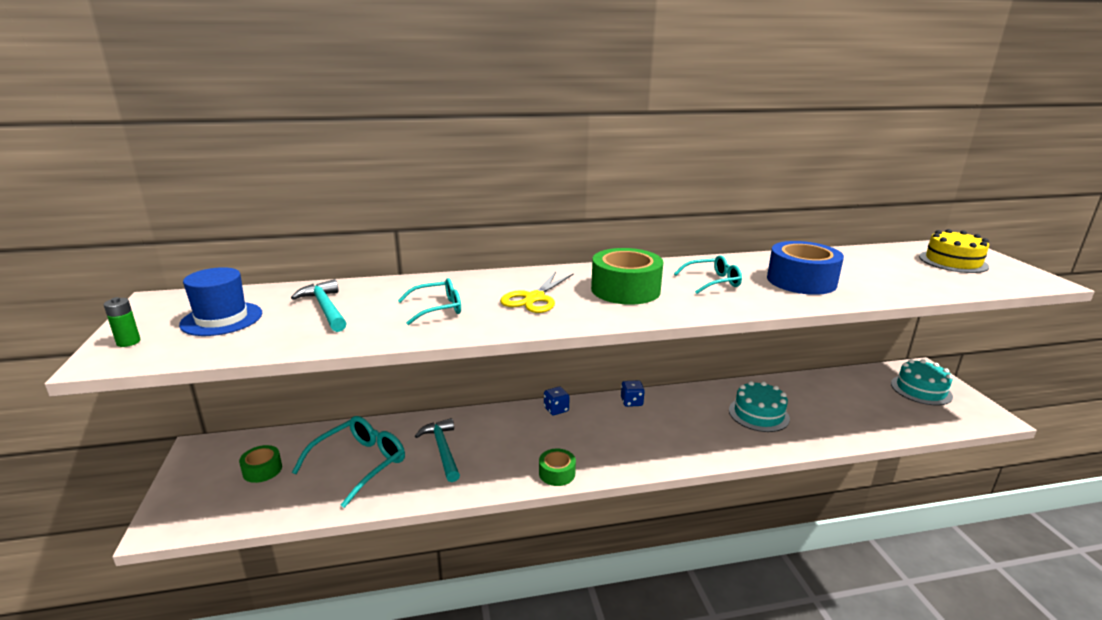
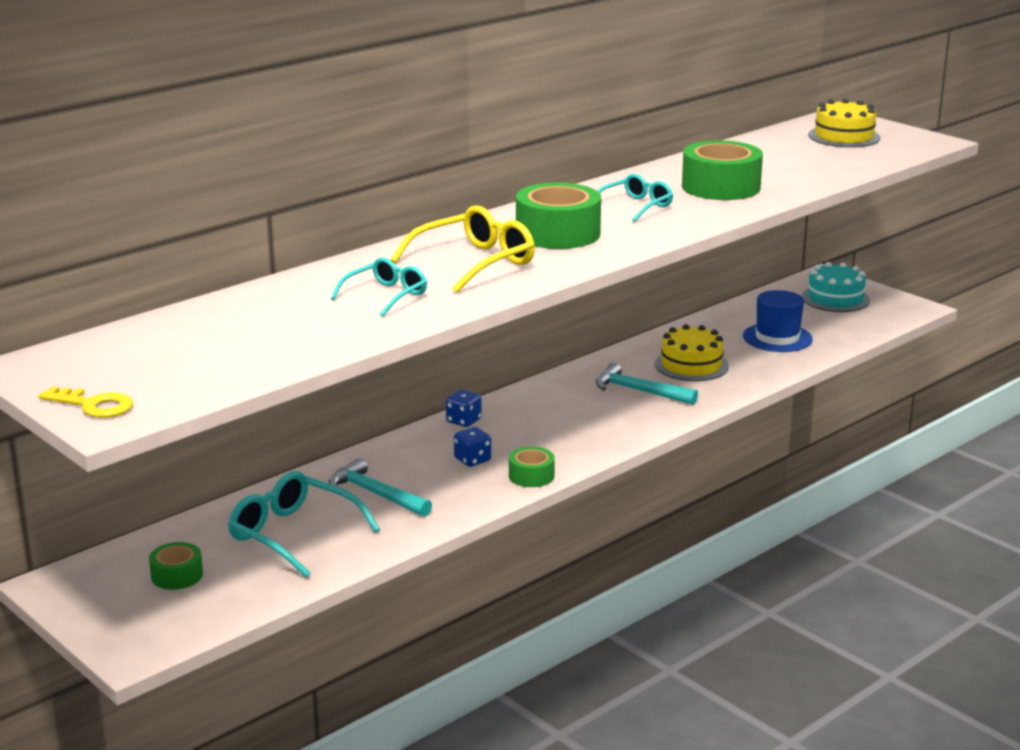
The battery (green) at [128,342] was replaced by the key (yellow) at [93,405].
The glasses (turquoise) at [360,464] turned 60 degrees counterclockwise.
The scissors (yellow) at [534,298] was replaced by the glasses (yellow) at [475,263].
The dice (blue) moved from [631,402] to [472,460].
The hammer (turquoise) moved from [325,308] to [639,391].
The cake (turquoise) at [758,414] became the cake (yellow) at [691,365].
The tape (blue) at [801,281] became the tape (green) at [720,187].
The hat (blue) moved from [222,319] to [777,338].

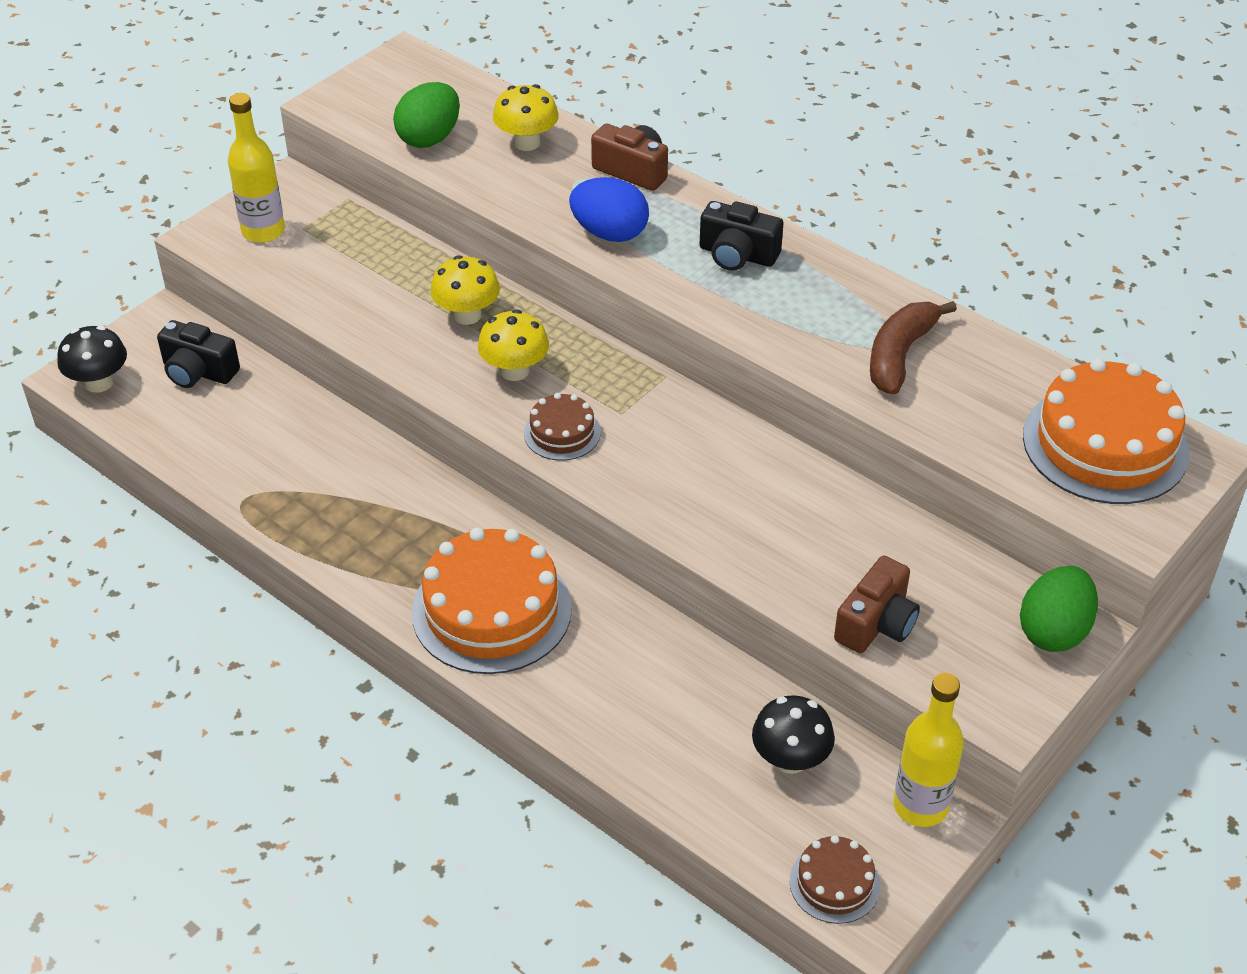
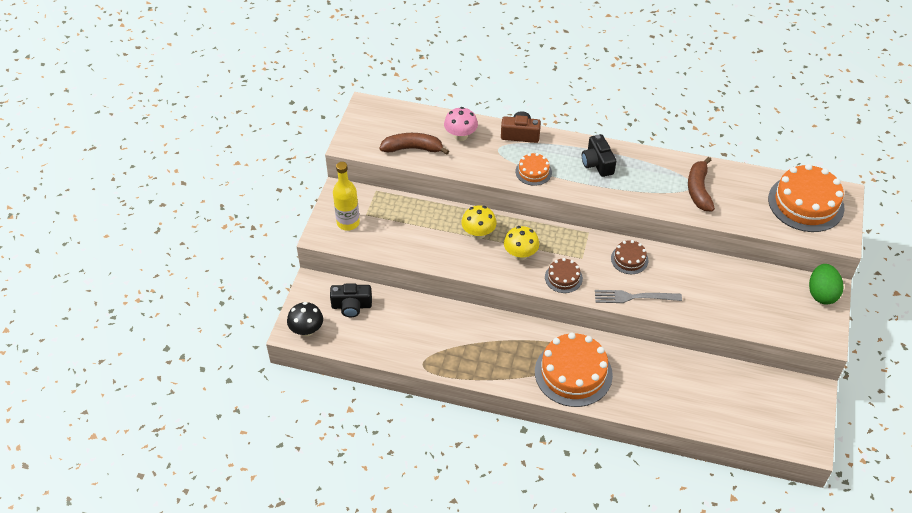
The egg (green) at [429,138] was replaced by the banana (brown) at [413,148].
The mushroom (yellow) at [526,142] became the mushroom (pink) at [460,135].
The egg (blue) at [609,233] was replaced by the cake (orange) at [533,172].
The camera (black) at [737,255] turned 75 degrees clockwise.
The fork (grey) at [633,297] appeared.
The cake (brown) moved from [834,883] to [629,259].
The mushroom (black) at [790,759] disappeared.
The camera (brown) at [876,623] disappeared.
The bottle (yellow) at [920,806] disappeared.

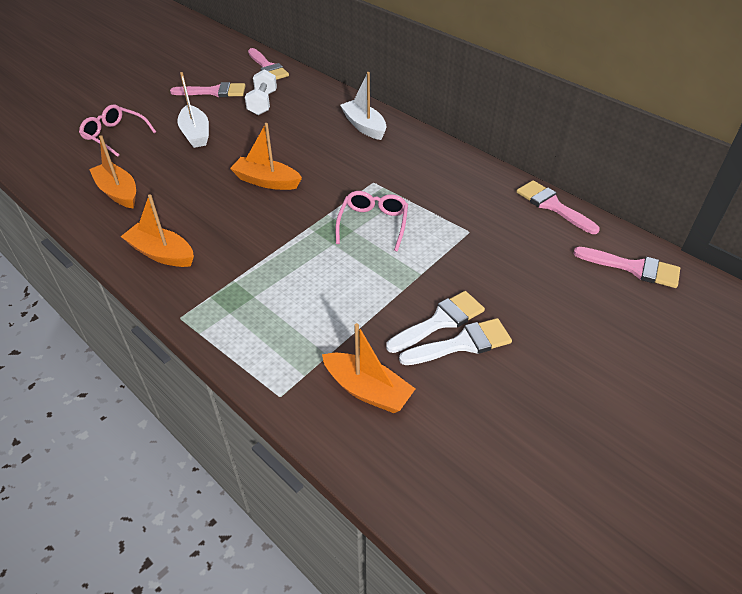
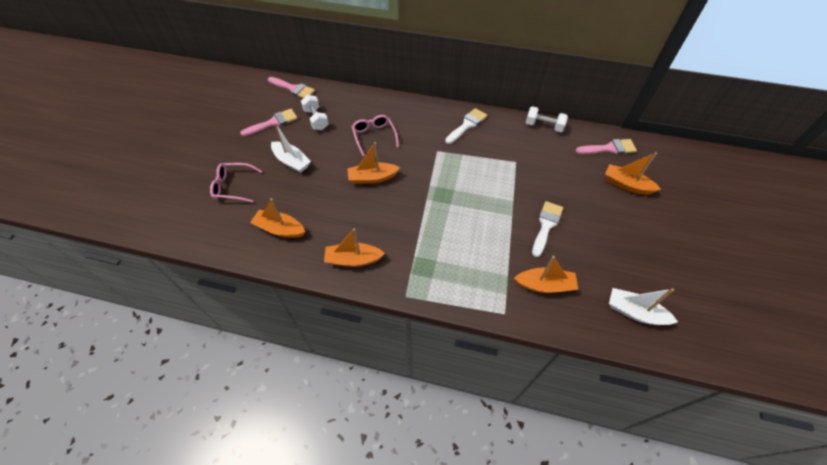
The glasses (pink) moved from [373,224] to [374,136].
The brush (white) moved from [462,343] to [467,125].
The brush (pink) at [552,206] was replaced by the dumbbell (white) at [544,126].
The boat (orange) at [626,185] appeared.
The boat (white) moved from [364,126] to [634,312].

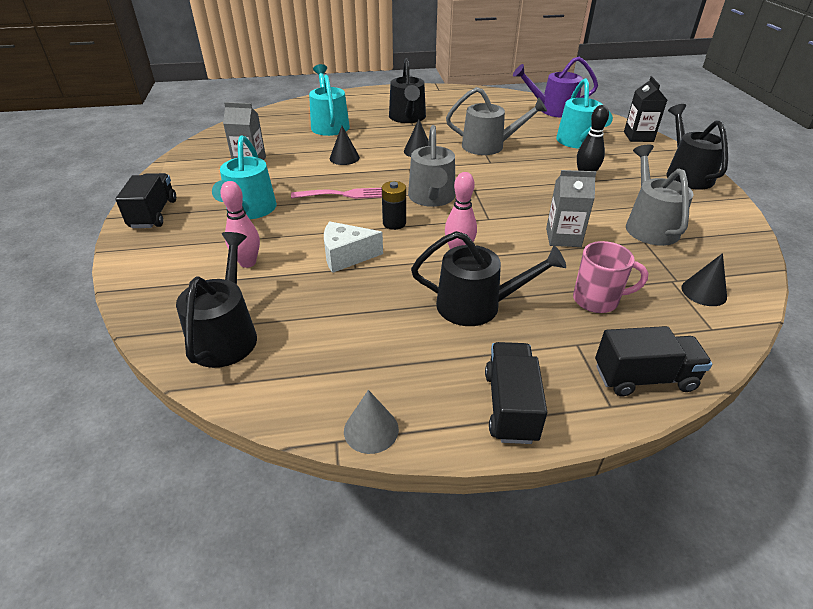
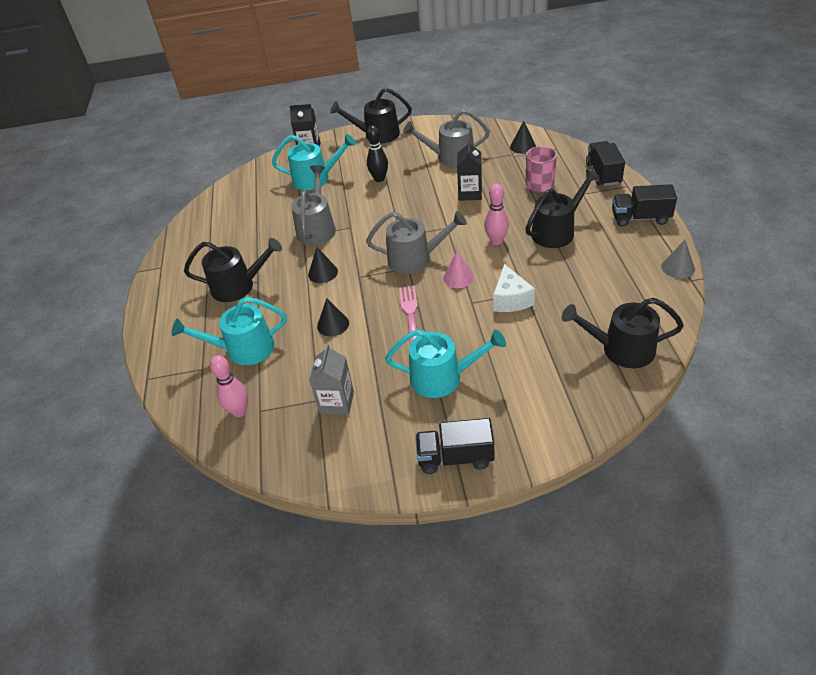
The bowling pin (pink) moved from [248,262] to [239,411].
The battery (black) at [394,223] was replaced by the cone (pink) at [458,277].
The carton (grey) at [563,237] became the carton (black) at [470,193].
The watering can (black) at [476,305] turned 45 degrees clockwise.
The watering can (purple) at [553,110] disappeared.

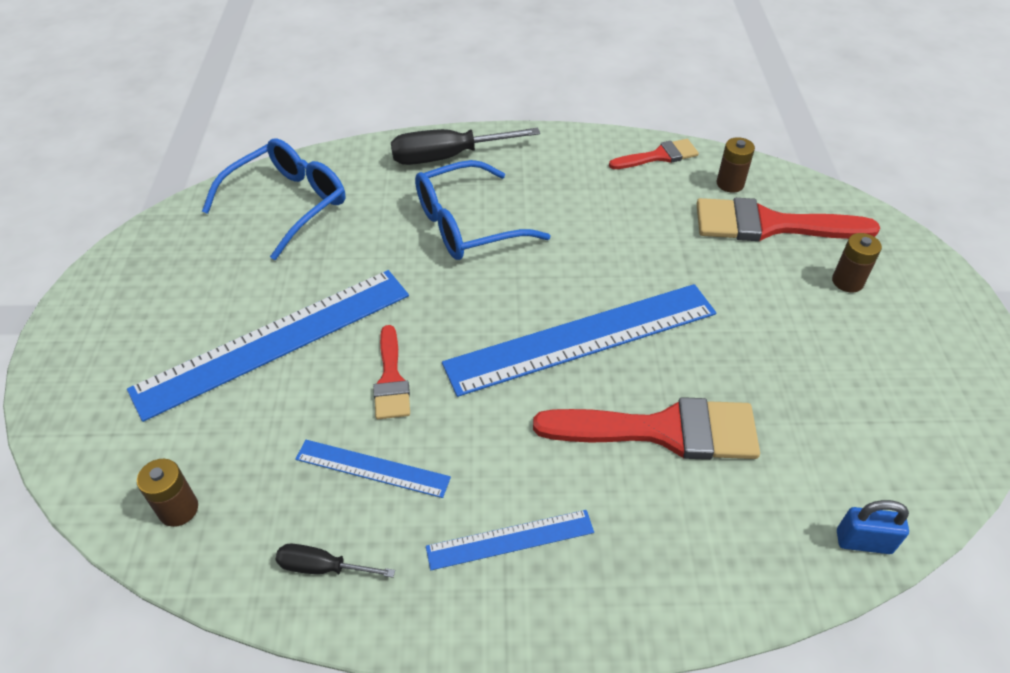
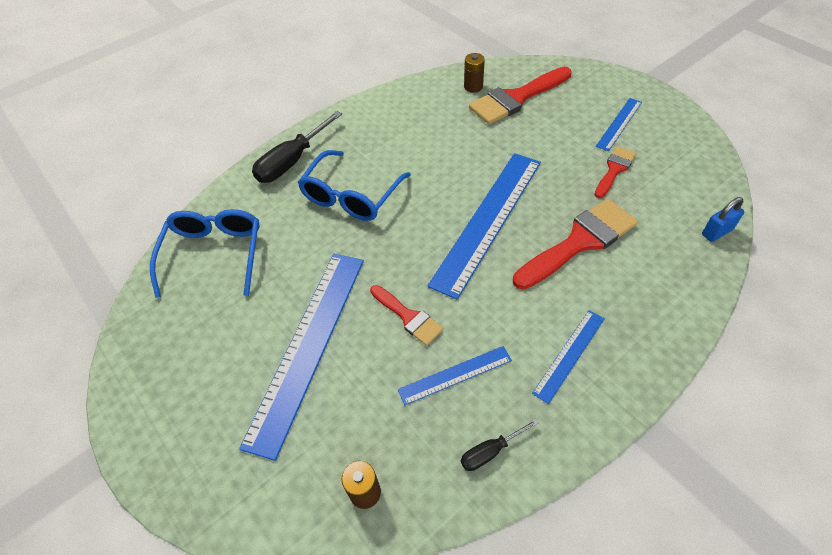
The brush (red) moved from [659,156] to [614,169].
The ruler (blue) at [619,124] appeared.
The battery (brown) at [847,281] disappeared.

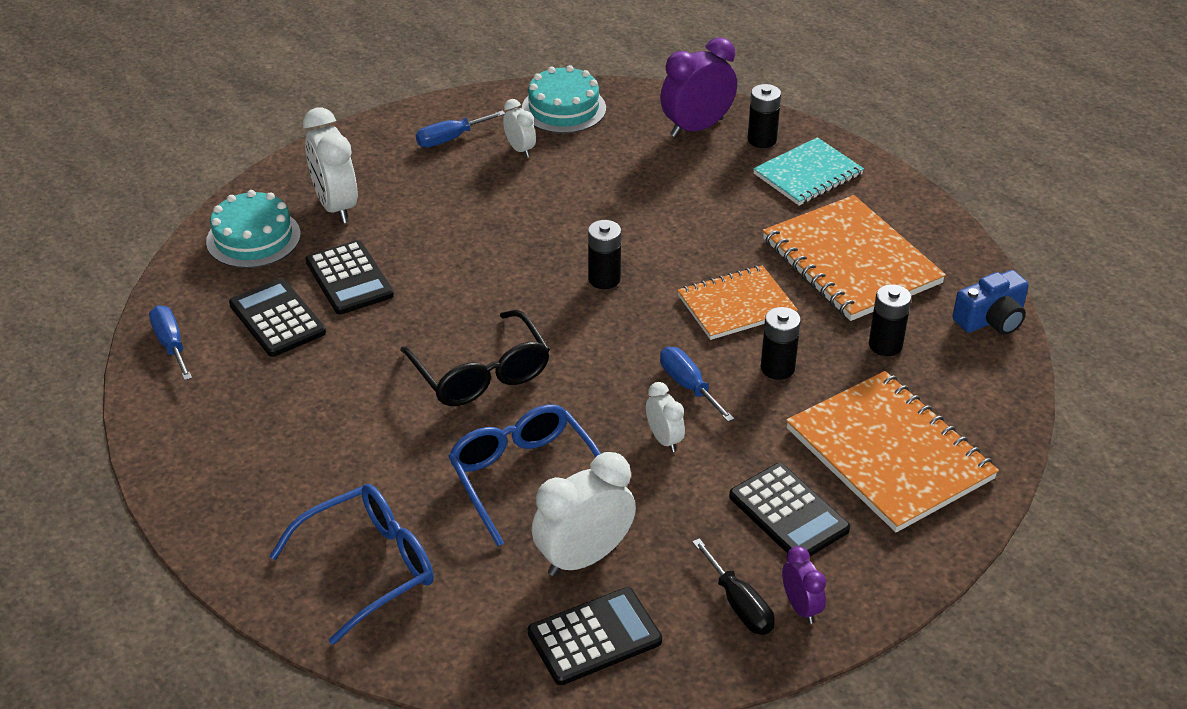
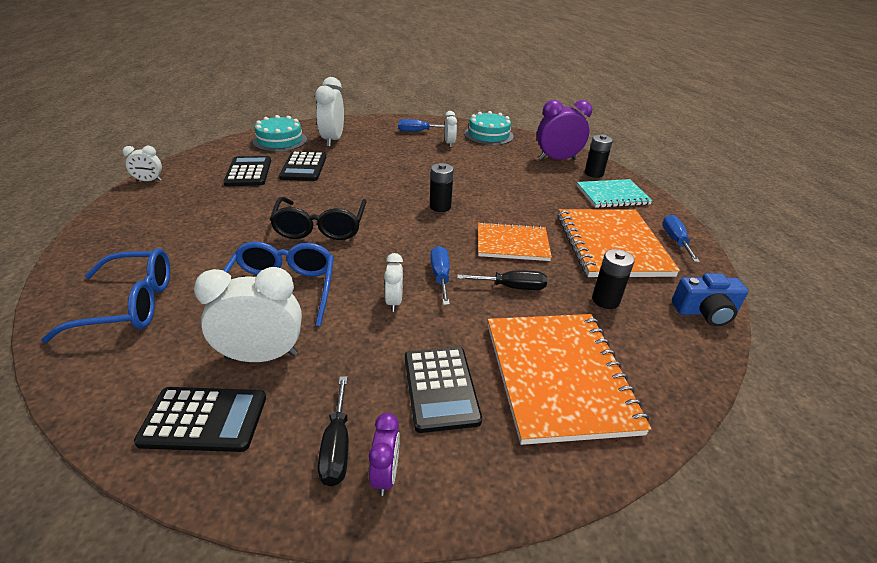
The clock (white) at [149,181] appeared.
The battery (black) at [777,368] was replaced by the screwdriver (black) at [512,287].
The screwdriver (blue) moved from [171,344] to [675,241].

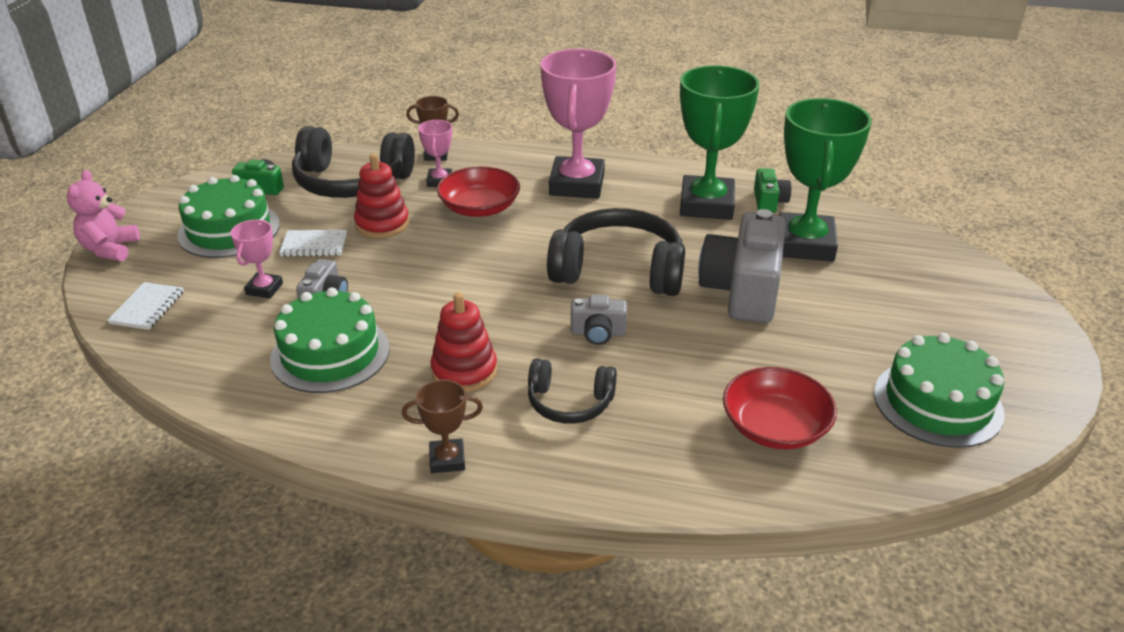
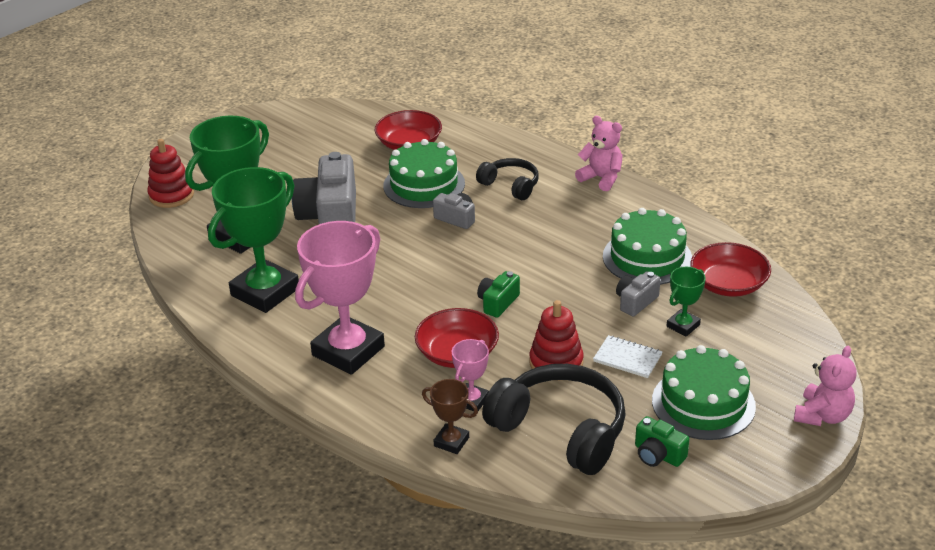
The stacking toy (red) moved from [464,371] to [171,195].
The camera (grey) at [742,290] turned 135 degrees clockwise.
The cake (green) moved from [937,403] to [424,185].
The camera (green) moved from [769,201] to [498,302].
The trophy (brown) at [447,460] was replaced by the teddy bear (pink) at [601,178].
The trophy (pink) at [264,289] became the trophy (green) at [683,326].
The bowl (red) at [728,284] appeared.
The notebook (white) at [147,308] disappeared.
The headphones (black) at [618,271] disappeared.

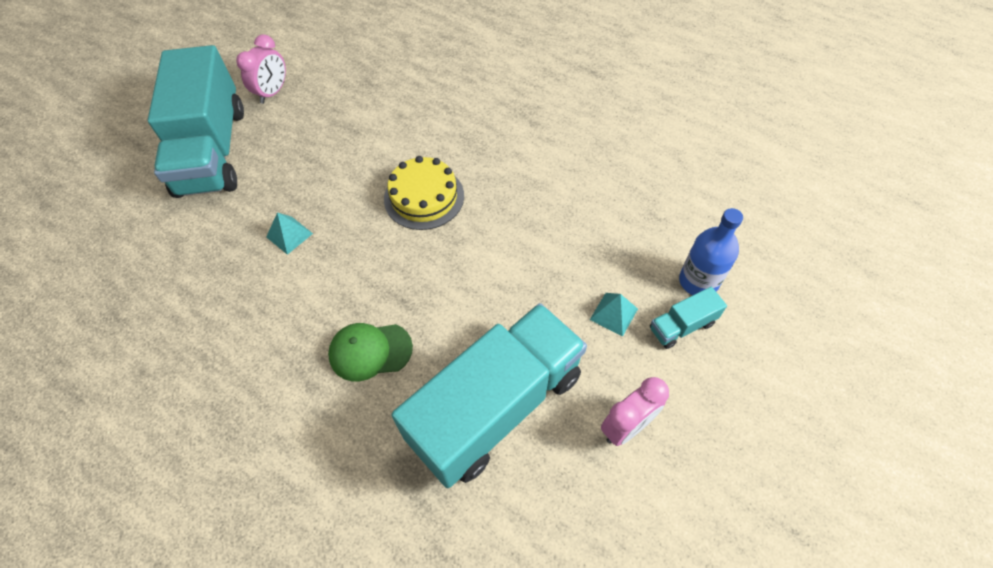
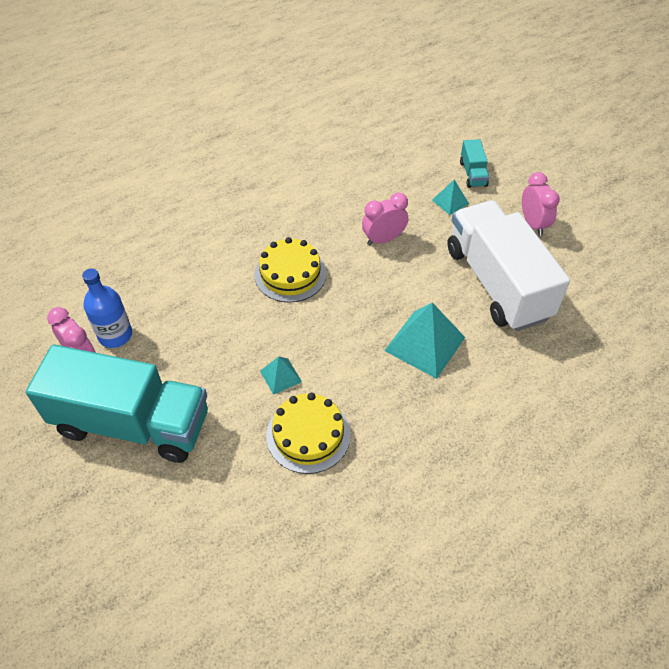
The bottle (blue) moved from [698,281] to [115,335].
The cake (yellow) at [308,435] appeared.
The clock (pink) at [383,239] appeared.
The cap (green) at [370,351] was replaced by the pyramid (turquoise) at [424,344].
The truck (turquoise) at [495,406] became the truck (white) at [497,283].

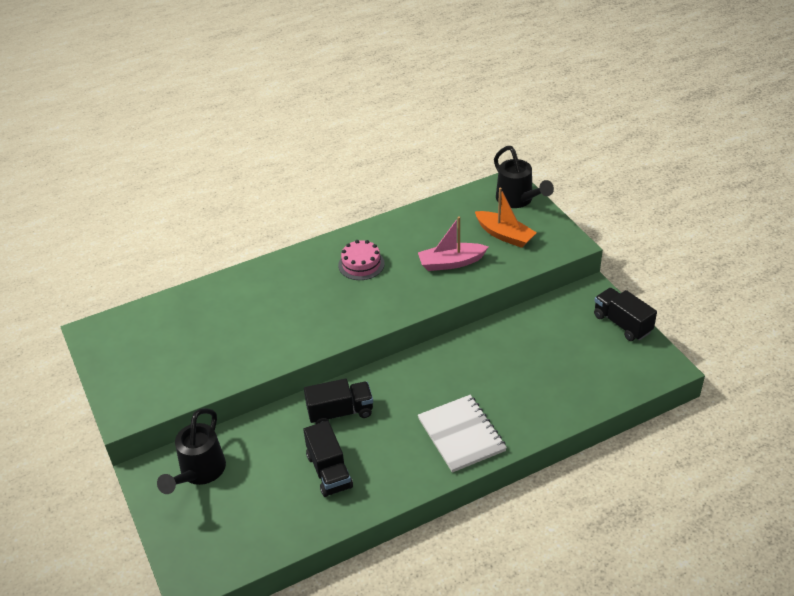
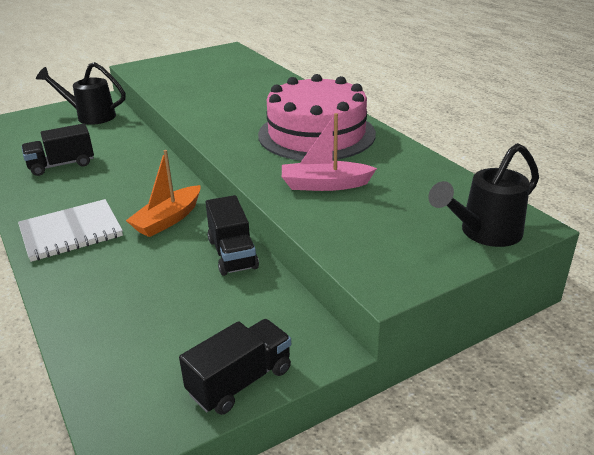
The boat (orange) moved from [504,235] to [168,219].
The truck (black) moved from [340,412] to [232,254].
The cake (pink) at [361,264] changed to 2.20 times the size.
The boat (pink) at [451,263] turned 75 degrees counterclockwise.

